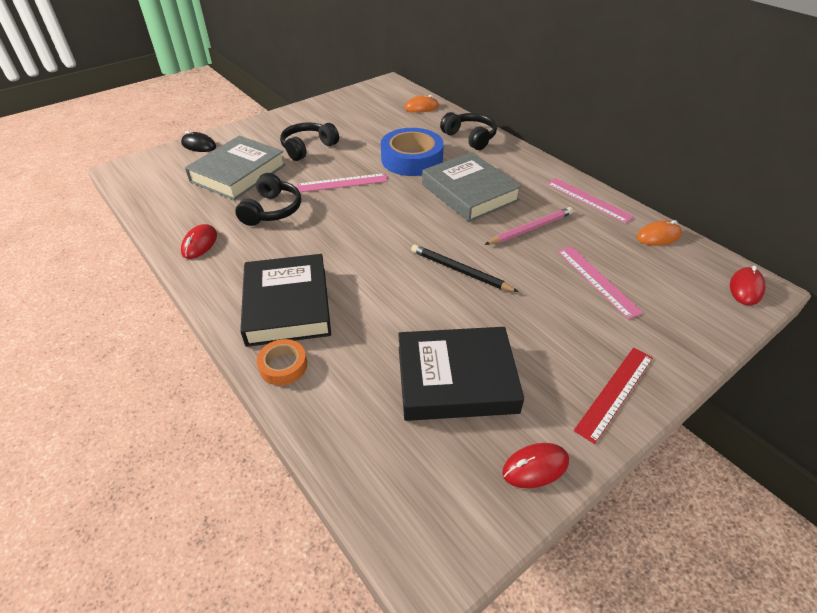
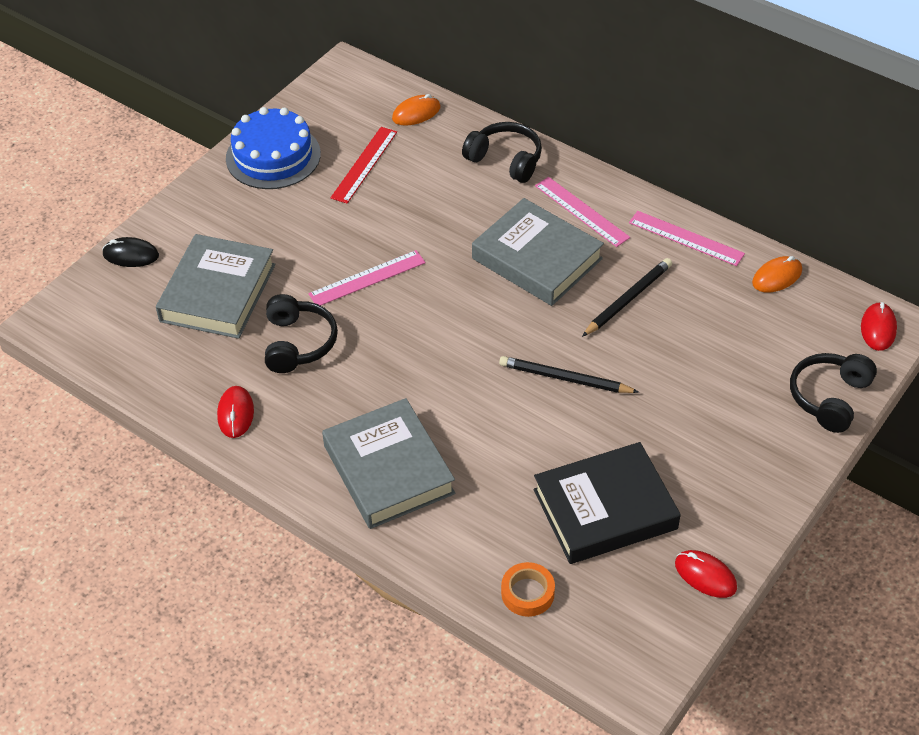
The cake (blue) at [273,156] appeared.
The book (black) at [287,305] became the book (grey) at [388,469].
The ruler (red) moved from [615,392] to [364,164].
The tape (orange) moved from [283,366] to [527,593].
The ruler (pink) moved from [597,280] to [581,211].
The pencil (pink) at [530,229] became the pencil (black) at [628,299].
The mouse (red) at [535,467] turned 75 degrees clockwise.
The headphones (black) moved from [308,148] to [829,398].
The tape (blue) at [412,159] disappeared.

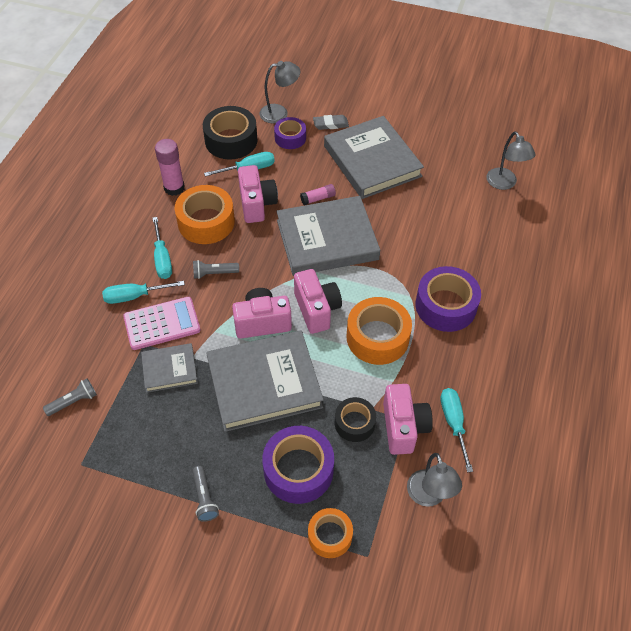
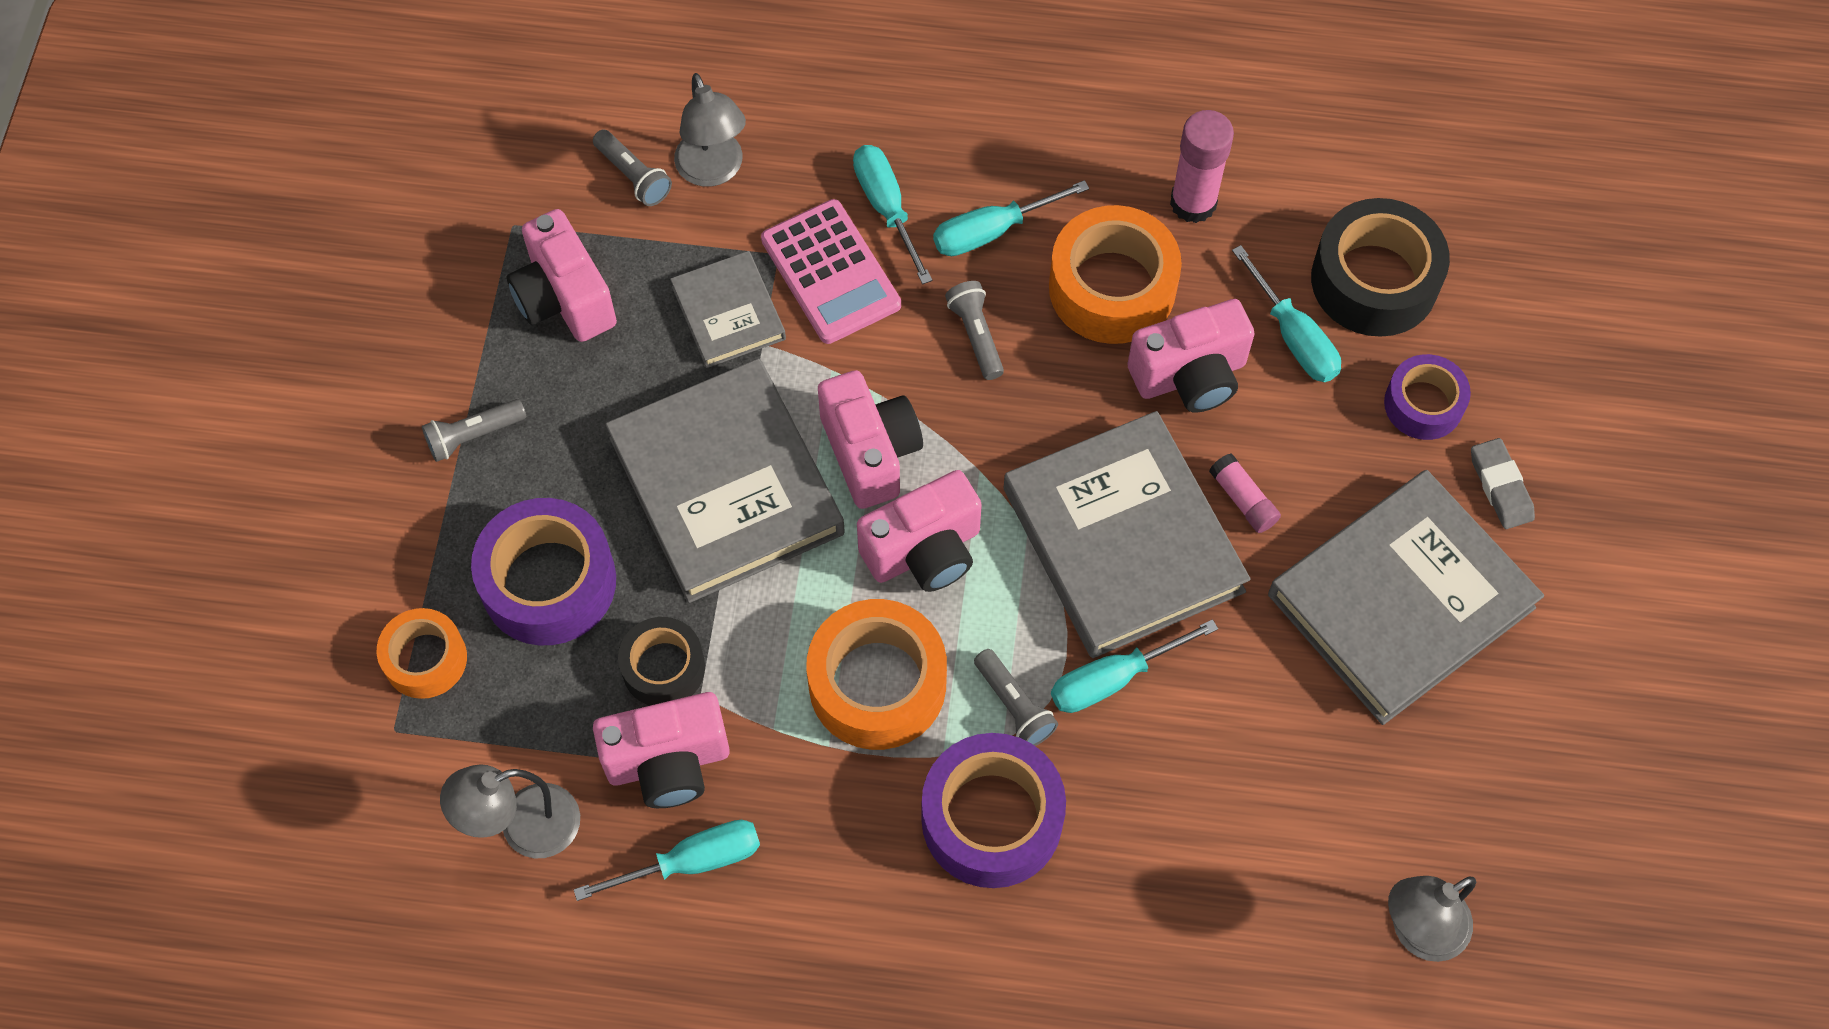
The camera (pink) at [564,299] appeared.
The lamp (grey) moved from [280,113] to [713,171].
The flashlight (grey) at [1014,705] appeared.
The screwdriver (turquoise) at [1112,679] appeared.

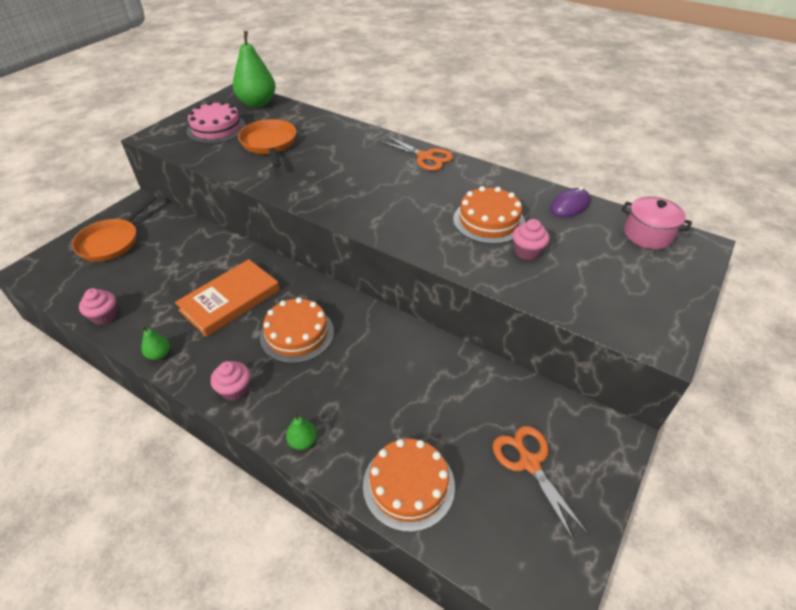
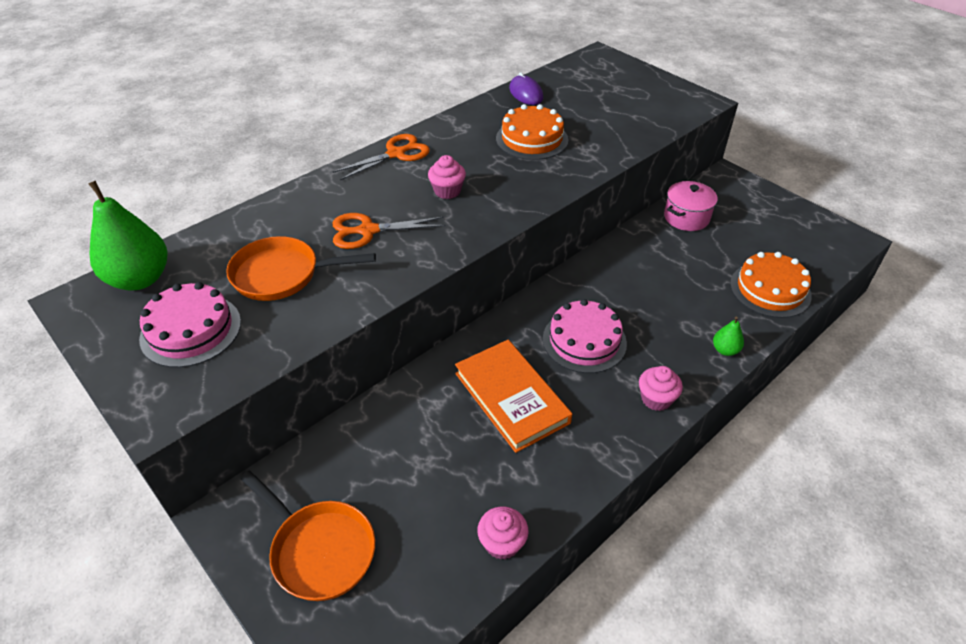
The scissors (orange) moved from [529,463] to [368,231].
The cupcake (pink) moved from [527,252] to [447,191].
The cake (orange) at [297,334] became the cake (pink) at [584,341].
The pot (pink) moved from [648,235] to [686,217].
The pear (green) at [159,354] disappeared.

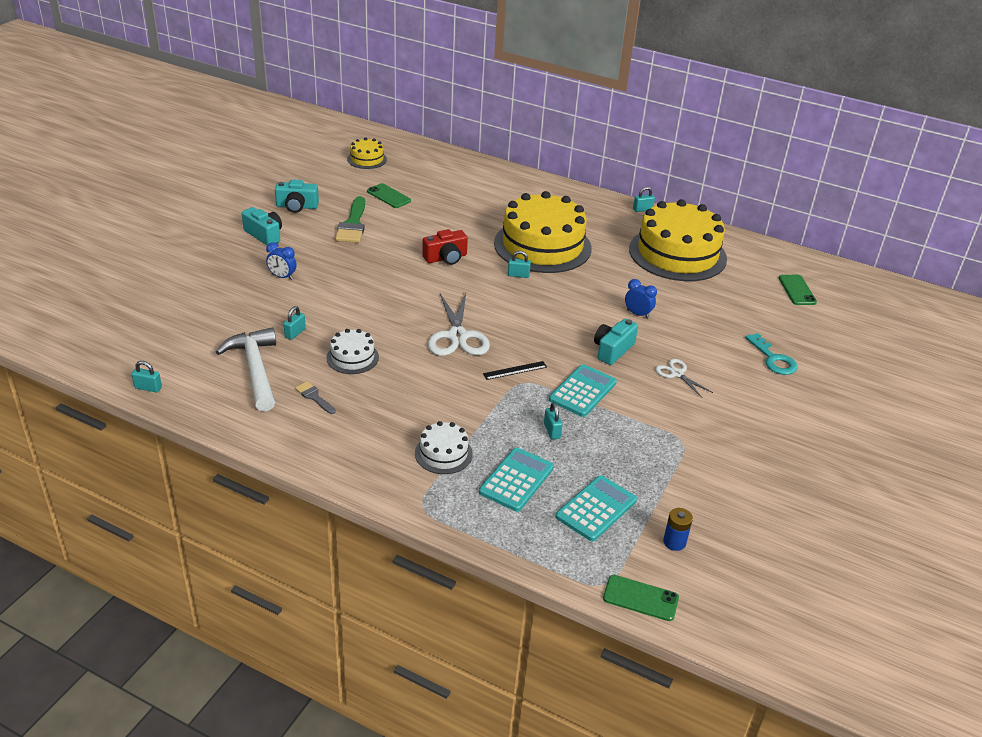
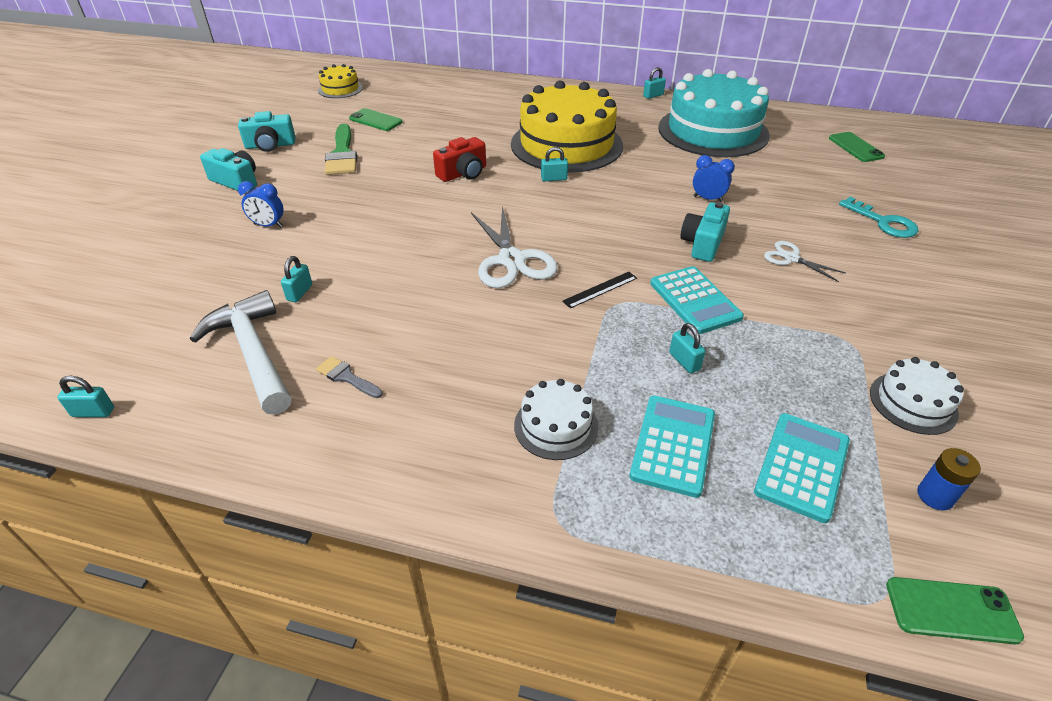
The calculator (turquoise) at [582,391] turned 135 degrees clockwise.
The cake (yellow) at [677,254] became the cake (turquoise) at [713,131].
The cake (white) moved from [352,357] to [913,403].

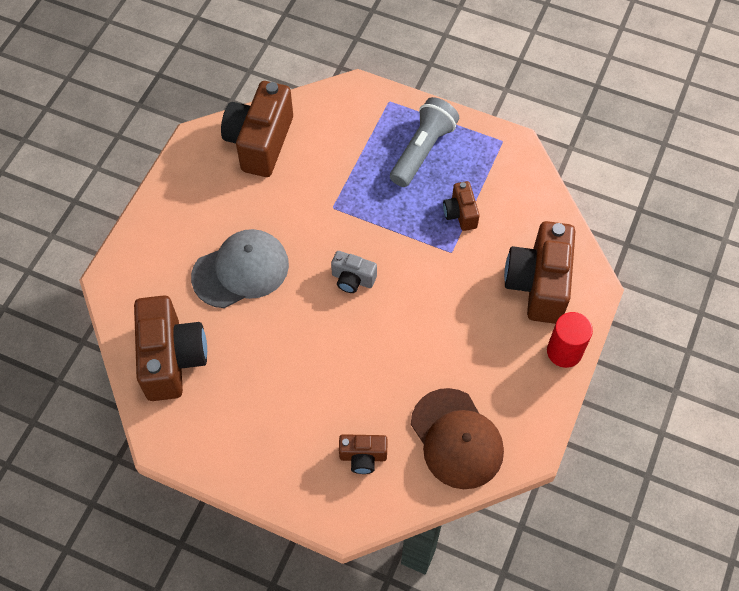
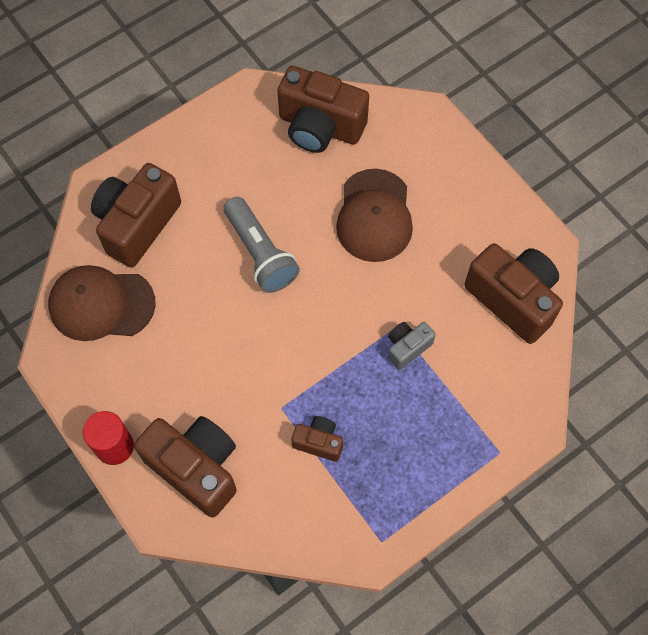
The camera (brown) at [363,457] changed to 1.98 times the size.
The flashlight (grey) moved from [422,150] to [260,253].
The cap (grey) at [241,270] became the cap (brown) at [374,216].
The camera (grey) moved from [352,279] to [407,347].

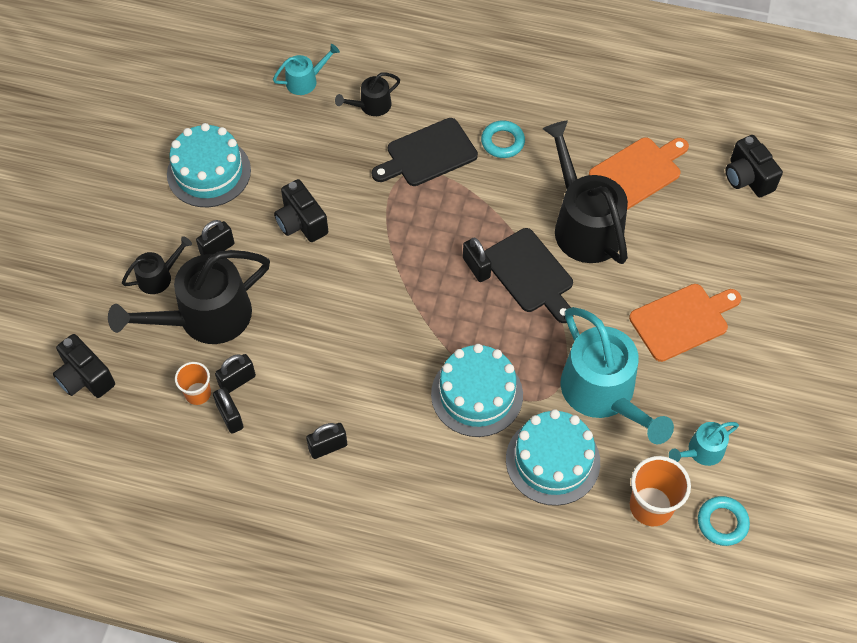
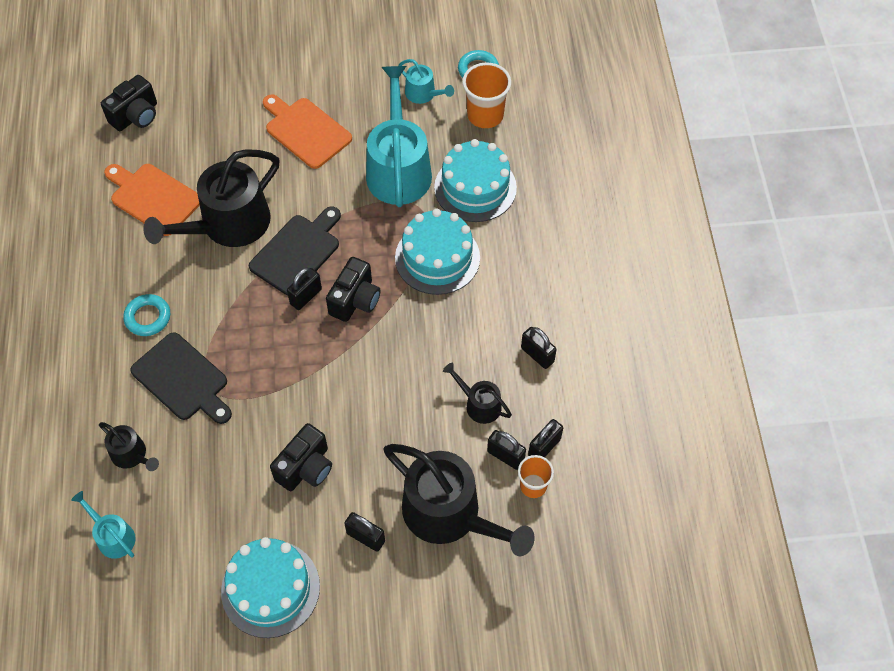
The camera (black) moved from [85,377] to [355,300].
The watering can (turquoise) at [603,393] turned 45 degrees counterclockwise.
The watering can (black) moved from [158,277] to [479,404].

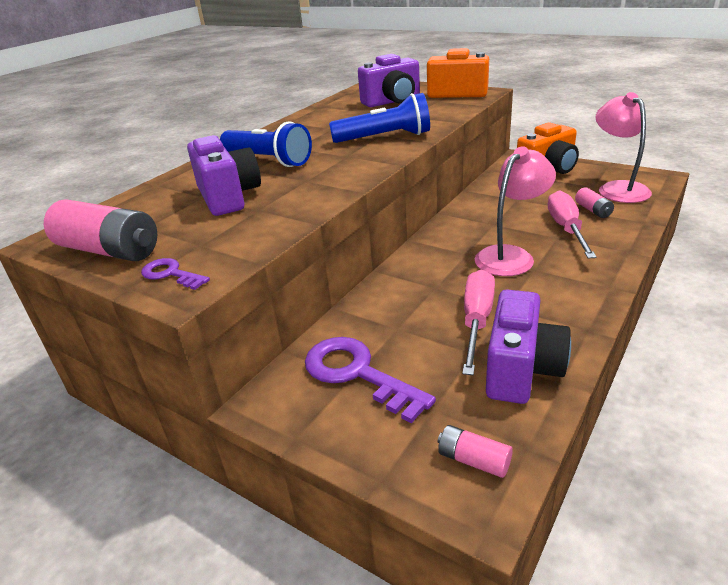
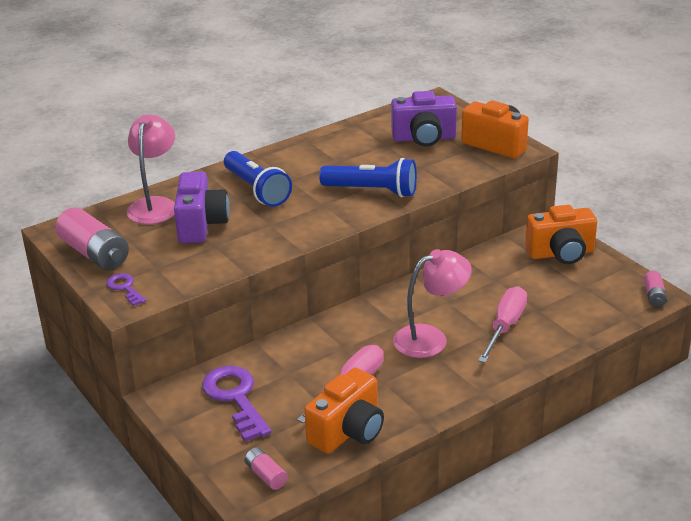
The lamp (pink) moved from [617,188] to [155,205].
The camera (purple) at [521,369] became the camera (orange) at [348,431].
The battery (pink) moved from [593,210] to [654,296].

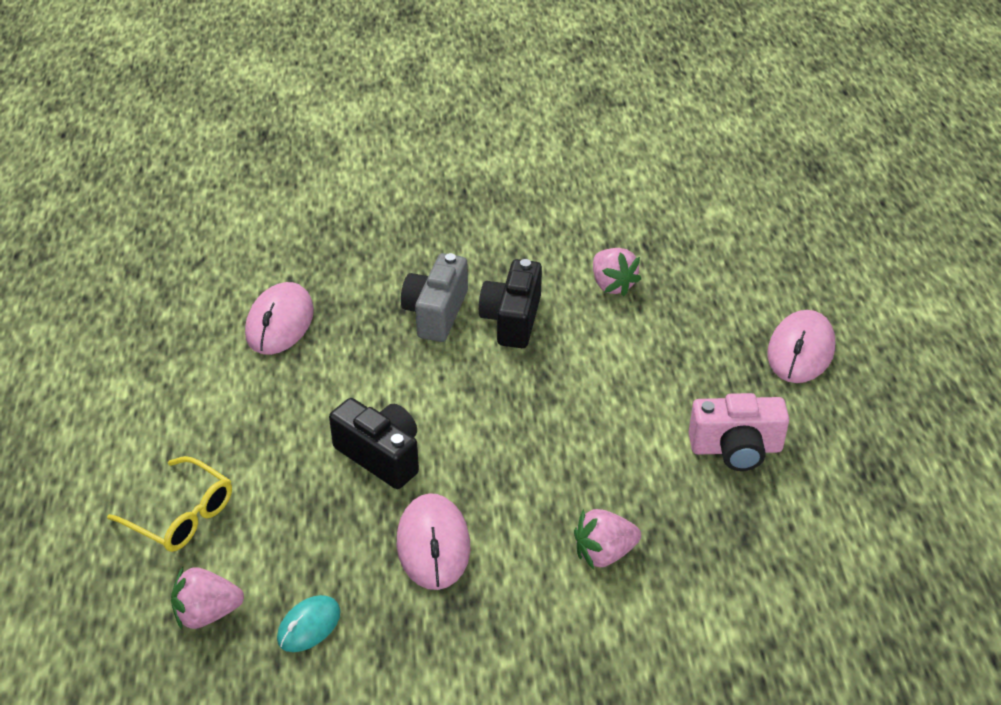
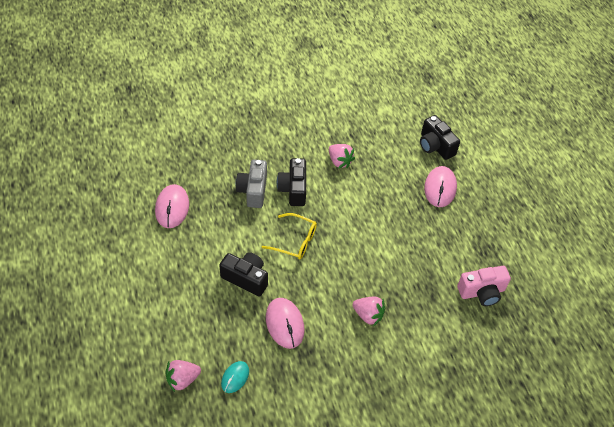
The glasses (yellow) moved from [182,515] to [295,241].
The strawberry (pink) at [604,553] turned 120 degrees counterclockwise.
The camera (black) at [435,146] appeared.
The camera (pink) moved from [736,449] to [482,292].

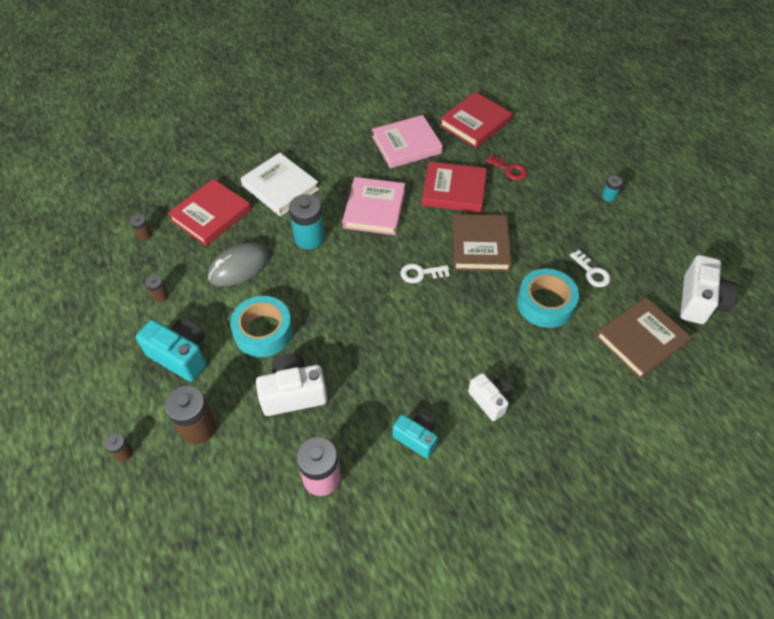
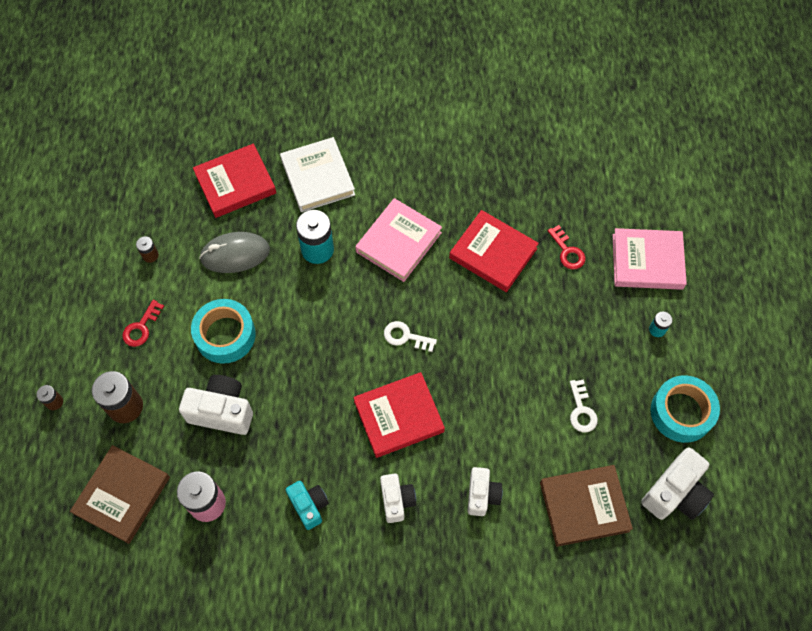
The book (brown) moved from [480,246] to [122,495].
The camera (turquoise) at [181,355] was replaced by the key (red) at [141,327].
The book (red) moved from [475,123] to [399,416].
The camera (white) at [482,495] appeared.
The book (pink) moved from [406,145] to [647,261].
The tape (turquoise) moved from [545,303] to [681,412].
The battery (brown) at [144,235] disappeared.

